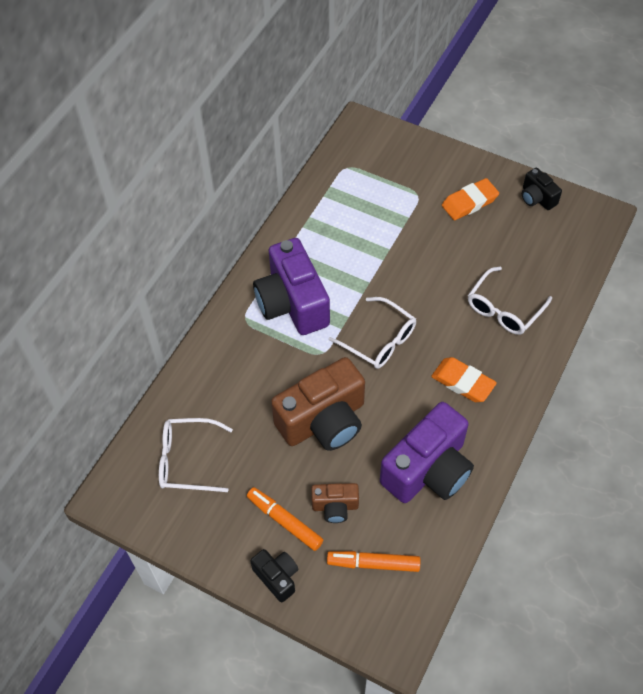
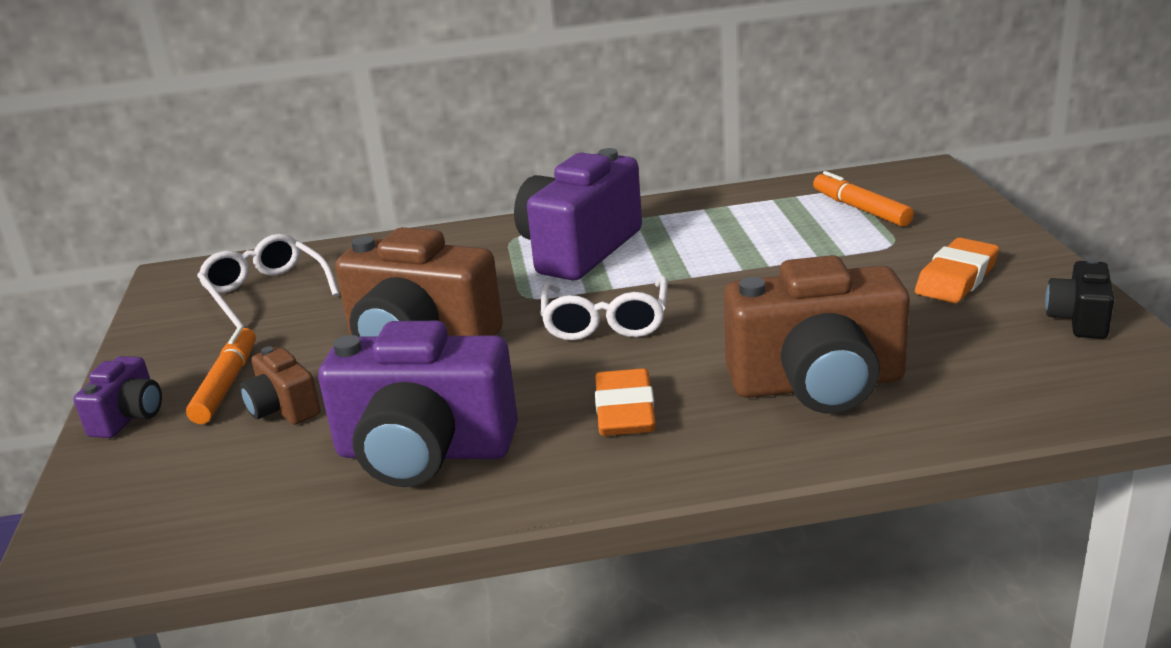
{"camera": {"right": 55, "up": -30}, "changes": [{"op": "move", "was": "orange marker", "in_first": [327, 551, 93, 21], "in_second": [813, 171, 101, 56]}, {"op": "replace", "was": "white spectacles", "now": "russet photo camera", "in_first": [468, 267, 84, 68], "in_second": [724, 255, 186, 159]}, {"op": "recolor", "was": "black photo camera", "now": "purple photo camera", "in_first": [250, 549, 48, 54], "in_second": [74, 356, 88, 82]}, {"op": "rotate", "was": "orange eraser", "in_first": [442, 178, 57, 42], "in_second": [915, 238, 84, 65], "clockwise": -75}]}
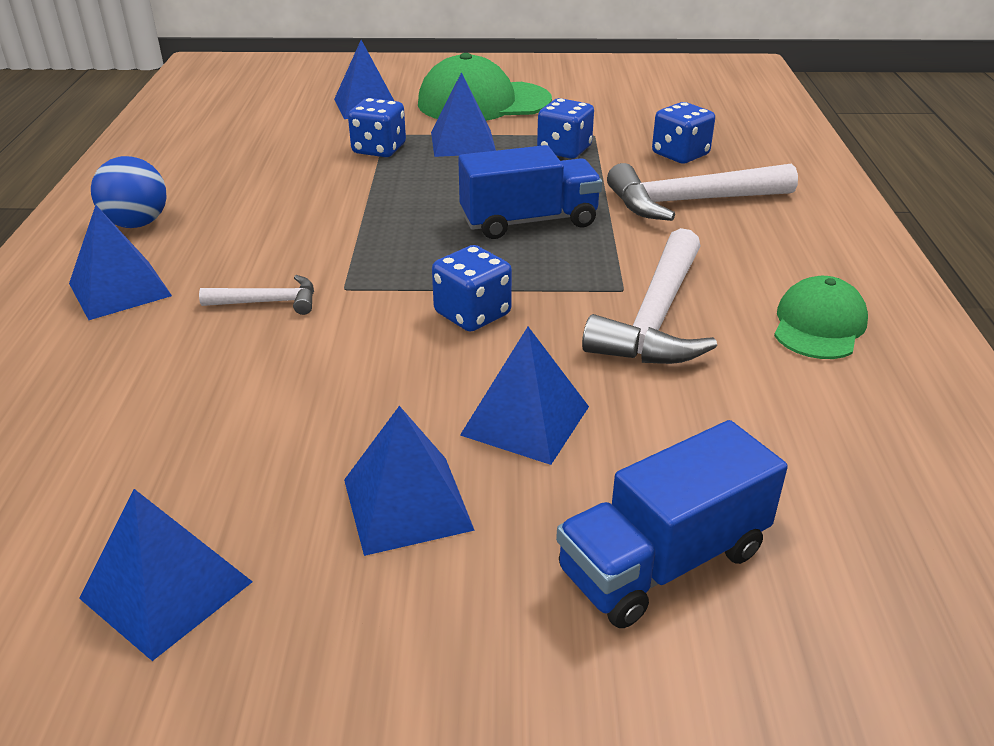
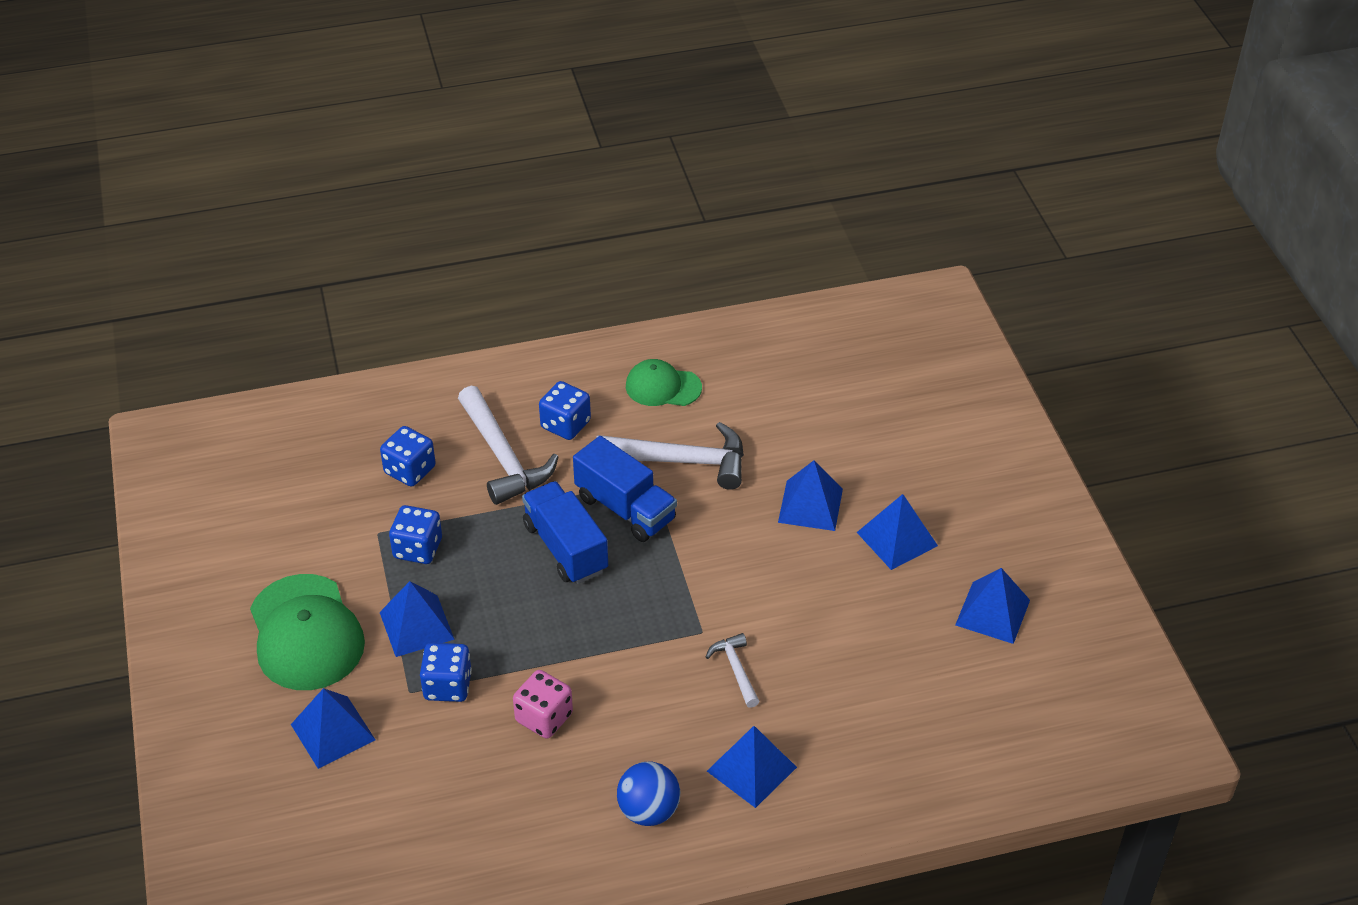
{"camera": {"right": -105, "up": 10}, "changes": [{"op": "insert", "now": "rosy dice", "in_second": [513, 670, 60, 69]}, {"op": "move", "was": "cobalt dice", "in_first": [432, 245, 80, 87], "in_second": [539, 381, 52, 59]}, {"op": "move", "was": "cobalt lorry", "in_first": [556, 420, 232, 208], "in_second": [573, 436, 104, 106]}]}
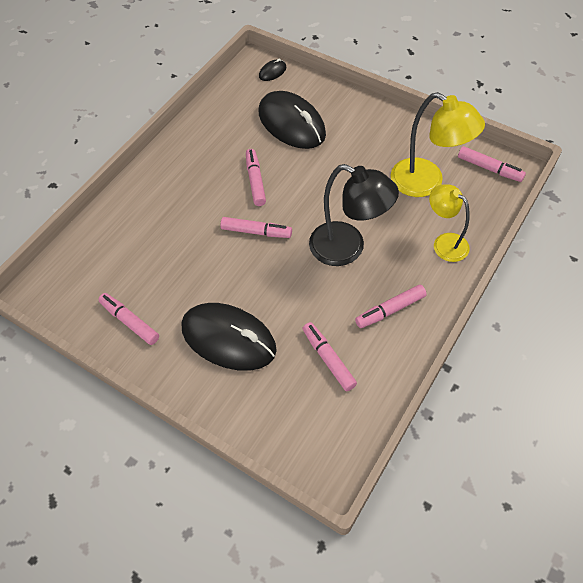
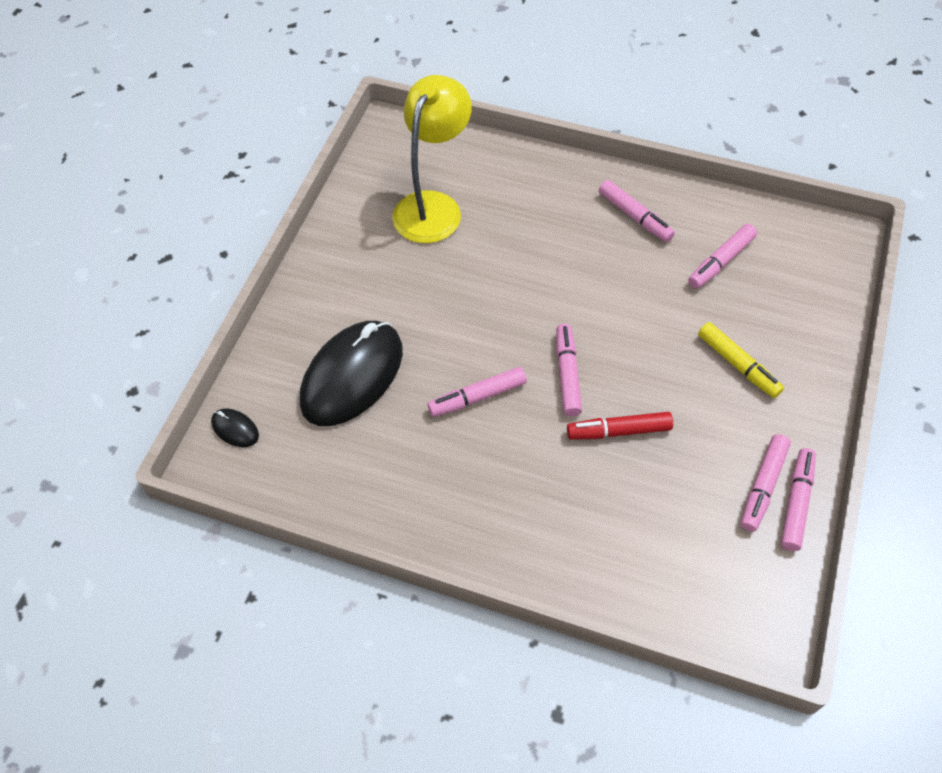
{"camera": {"right": -105, "up": 0}, "changes": [{"op": "delete", "was": "black lamp", "in_first": [309, 164, 90, 102]}, {"op": "delete", "was": "yellow lamp", "in_first": [429, 184, 41, 78]}, {"op": "insert", "now": "crimson marker", "in_second": [567, 412, 106, 28]}, {"op": "move", "was": "rosy marker", "in_first": [458, 146, 68, 36], "in_second": [781, 448, 35, 103]}, {"op": "replace", "was": "black computer mouse", "now": "yellow marker", "in_first": [182, 303, 95, 68], "in_second": [698, 322, 86, 76]}]}
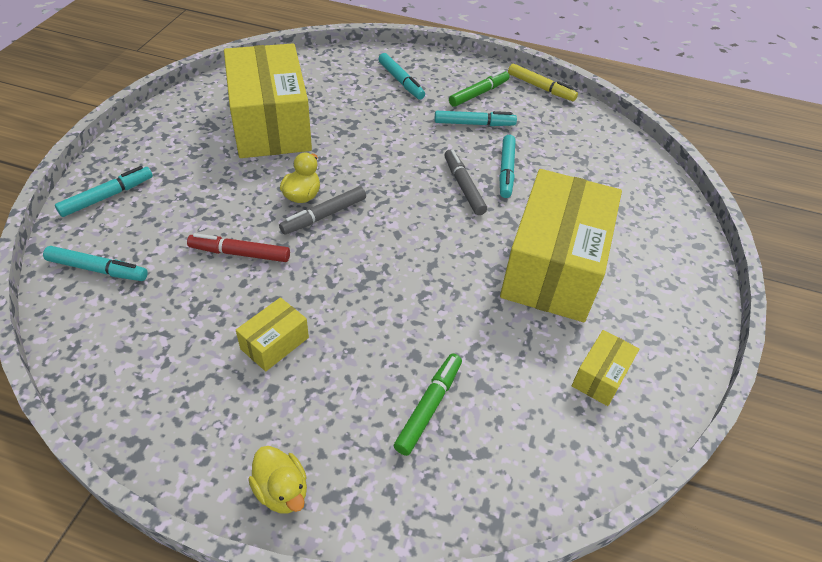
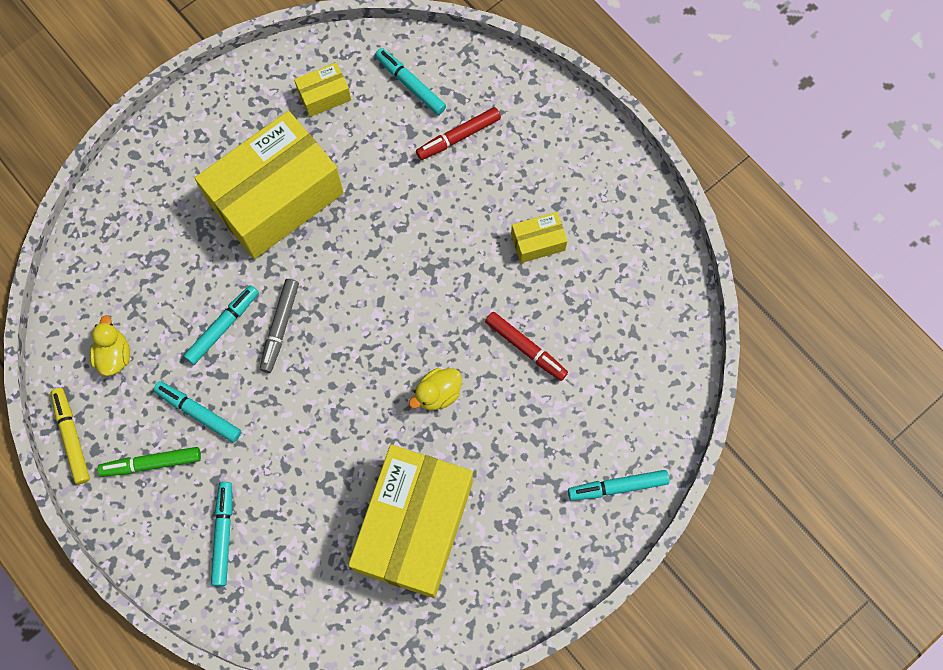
{"camera": {"right": -145, "up": 25}, "changes": [{"op": "delete", "was": "grey marker", "in_first": [279, 186, 87, 49]}, {"op": "move", "was": "turquoise marker", "in_first": [43, 246, 105, 35], "in_second": [375, 48, 71, 67]}, {"op": "move", "was": "yellow duck", "in_first": [248, 446, 59, 67], "in_second": [90, 315, 40, 61]}, {"op": "recolor", "was": "green marker", "now": "crimson marker", "in_first": [394, 354, 68, 102], "in_second": [416, 107, 85, 53]}]}
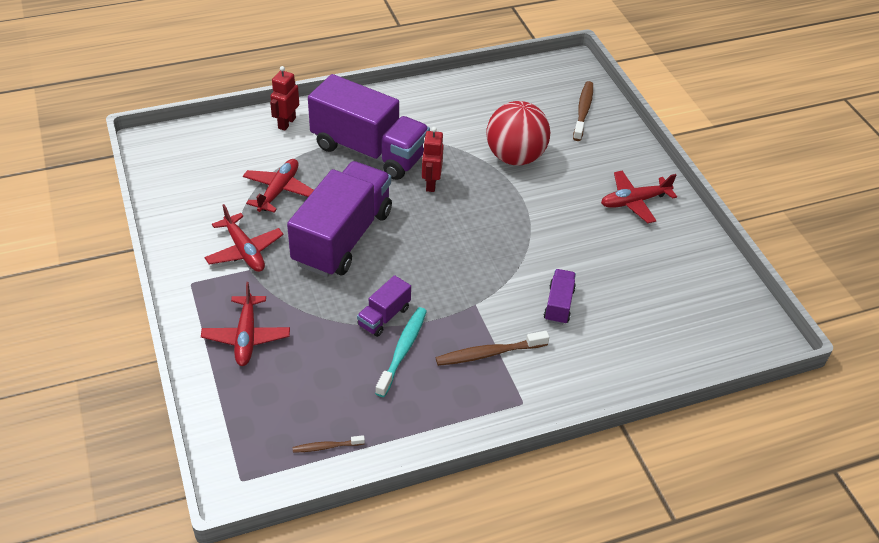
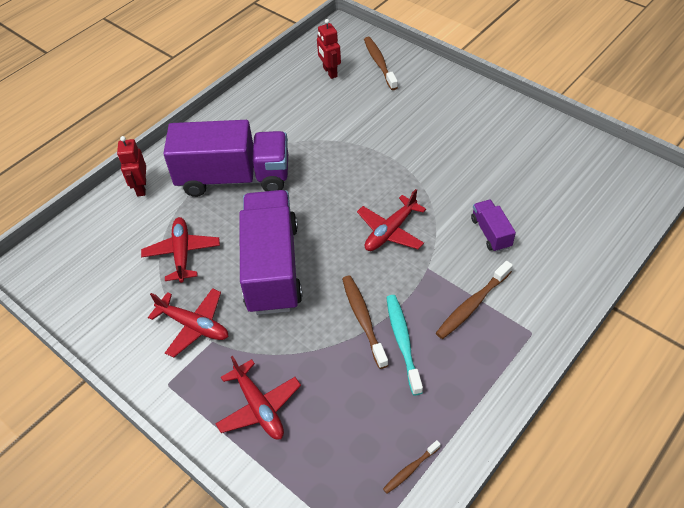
{"camera": {"right": -25, "up": 5}, "changes": [{"op": "delete", "was": "crimson play ball", "in_first": [486, 101, 64, 64]}, {"op": "move", "was": "crimson robot figure", "in_first": [422, 127, 22, 65], "in_second": [317, 19, 24, 60]}, {"op": "move", "was": "crimson aeroplane", "in_first": [601, 171, 76, 52], "in_second": [357, 189, 69, 62]}, {"op": "replace", "was": "purple lorry", "now": "russet tooth brush", "in_first": [357, 275, 54, 62], "in_second": [342, 275, 46, 94]}]}
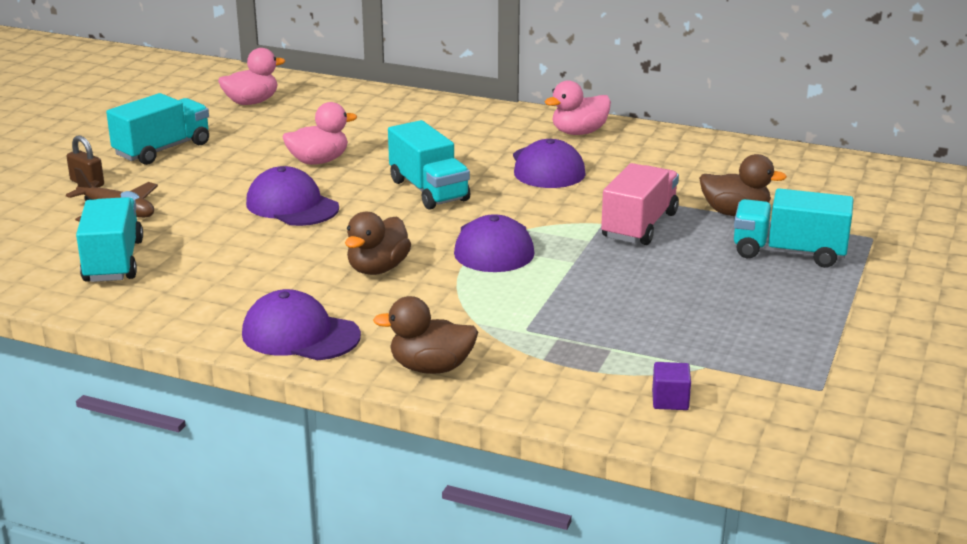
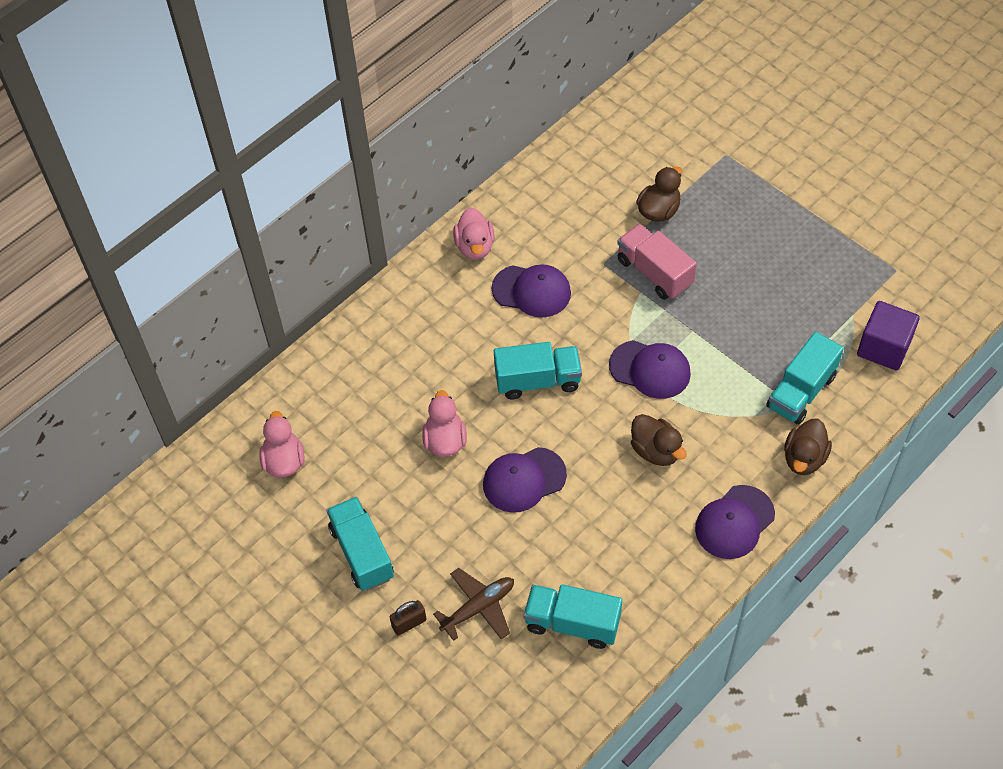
{"camera": {"right": -65, "up": 30}, "changes": [{"op": "move", "was": "turquoise lorry", "in_first": [734, 188, 119, 80], "in_second": [766, 332, 78, 93]}, {"op": "resize", "was": "purple block", "in_first": [652, 362, 39, 48], "in_second": [857, 301, 63, 70], "ratio": 2.01}]}
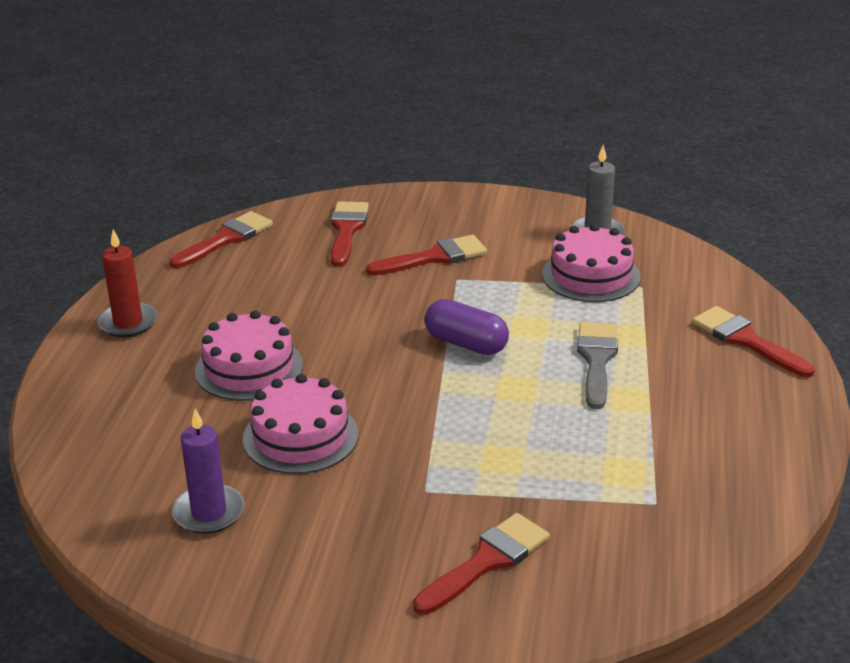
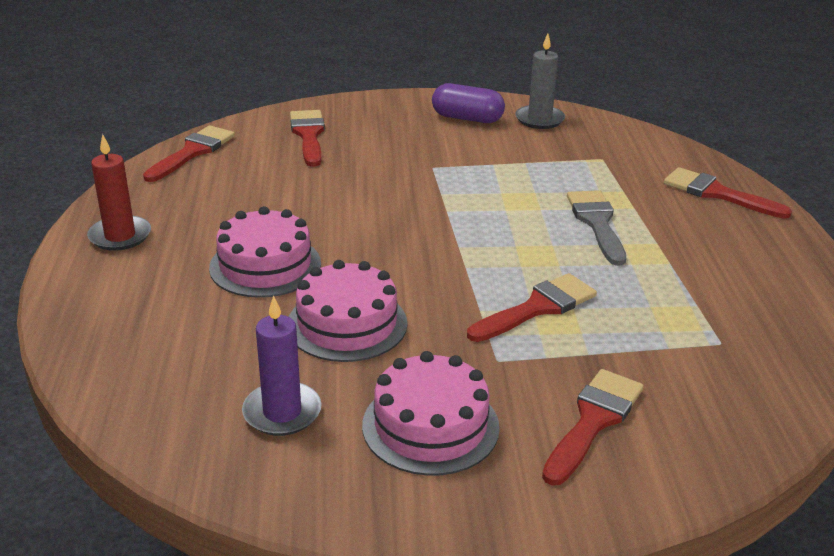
{"camera": {"right": -15, "up": 0}, "changes": [{"op": "move", "was": "crimson brush", "in_first": [366, 235, 121, 40], "in_second": [467, 273, 130, 69]}, {"op": "move", "was": "purple pill shape", "in_first": [424, 299, 85, 56], "in_second": [432, 83, 73, 40]}, {"op": "move", "was": "rosy cake", "in_first": [542, 224, 99, 78], "in_second": [362, 351, 138, 125]}]}
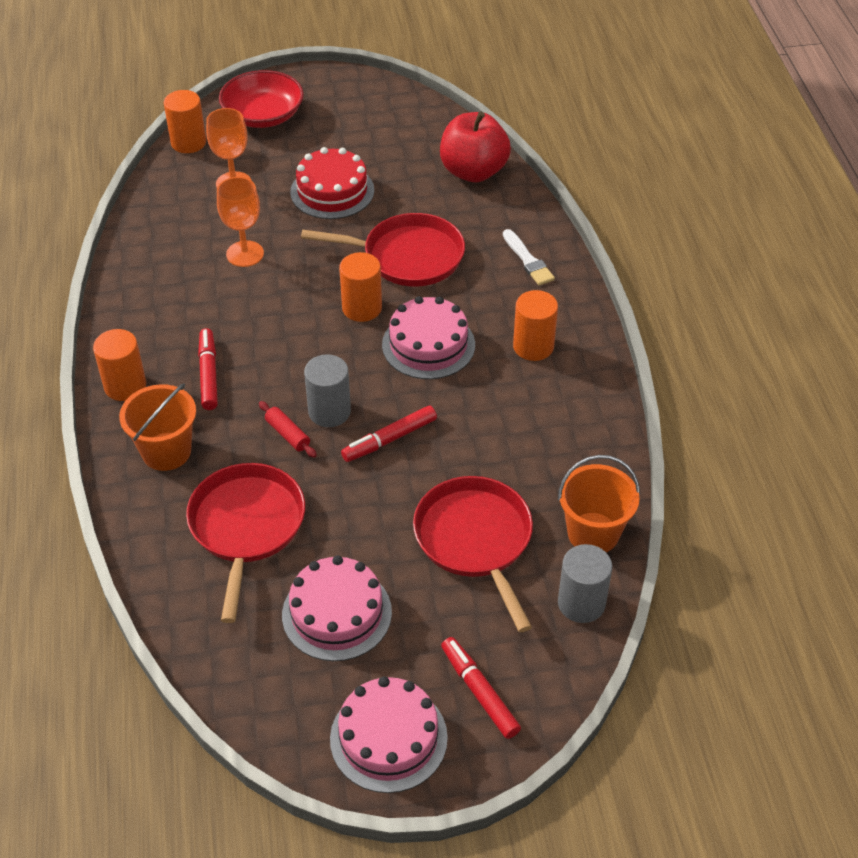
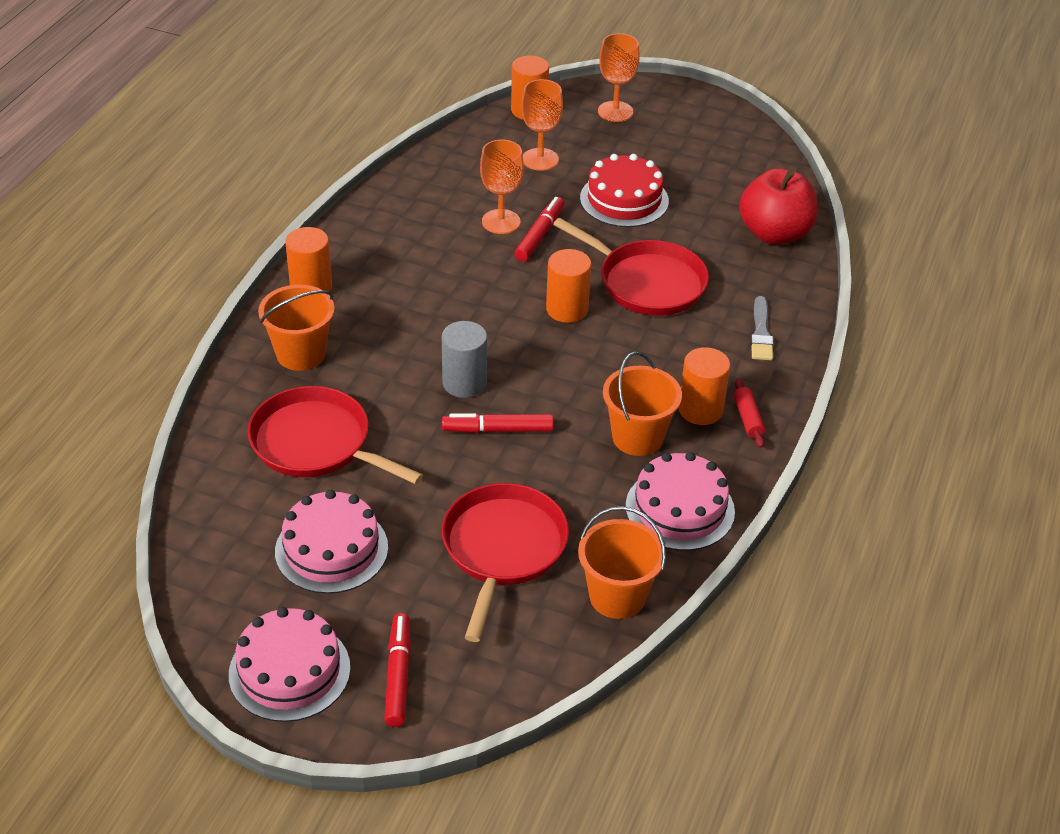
{"camera": {"right": 30, "up": -5}, "changes": [{"op": "delete", "was": "grey cylinder shape", "in_first": [558, 544, 54, 79]}, {"op": "insert", "now": "orange pail", "in_second": [603, 352, 79, 104]}, {"op": "move", "was": "crimson marker", "in_first": [198, 328, 20, 82], "in_second": [515, 197, 49, 64]}, {"op": "move", "was": "crimson rolling pin", "in_first": [259, 401, 58, 57], "in_second": [734, 378, 31, 70]}, {"op": "move", "was": "rosy cake", "in_first": [382, 296, 93, 83], "in_second": [625, 452, 110, 99]}, {"op": "replace", "was": "crimson serving bowl", "now": "orange goblet", "in_first": [219, 70, 85, 58], "in_second": [598, 33, 42, 89]}, {"op": "recolor", "was": "white brush", "now": "grey brush", "in_first": [503, 229, 52, 57], "in_second": [751, 296, 23, 64]}, {"op": "rotate", "was": "crimson frying pan", "in_first": [186, 463, 119, 160], "in_second": [247, 386, 176, 98], "clockwise": -90}]}
